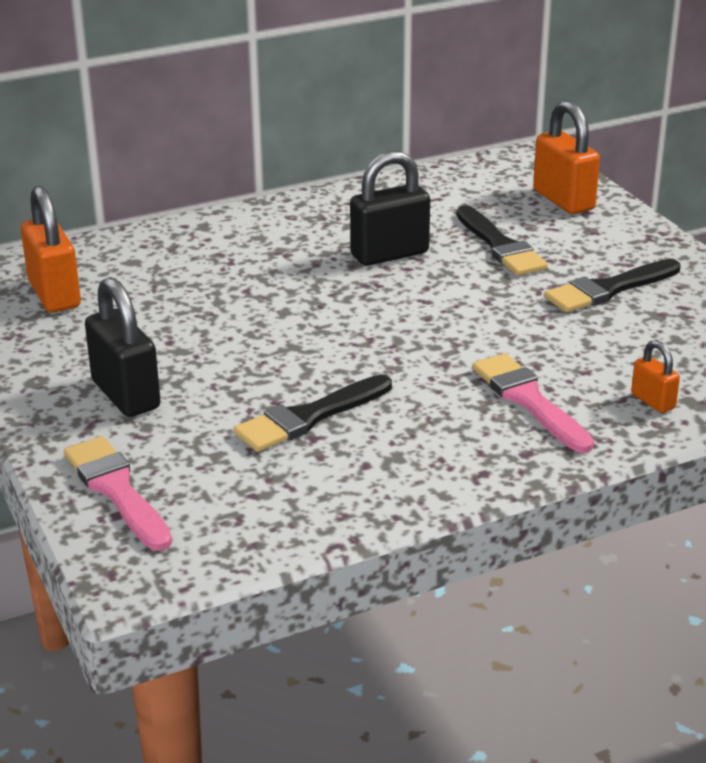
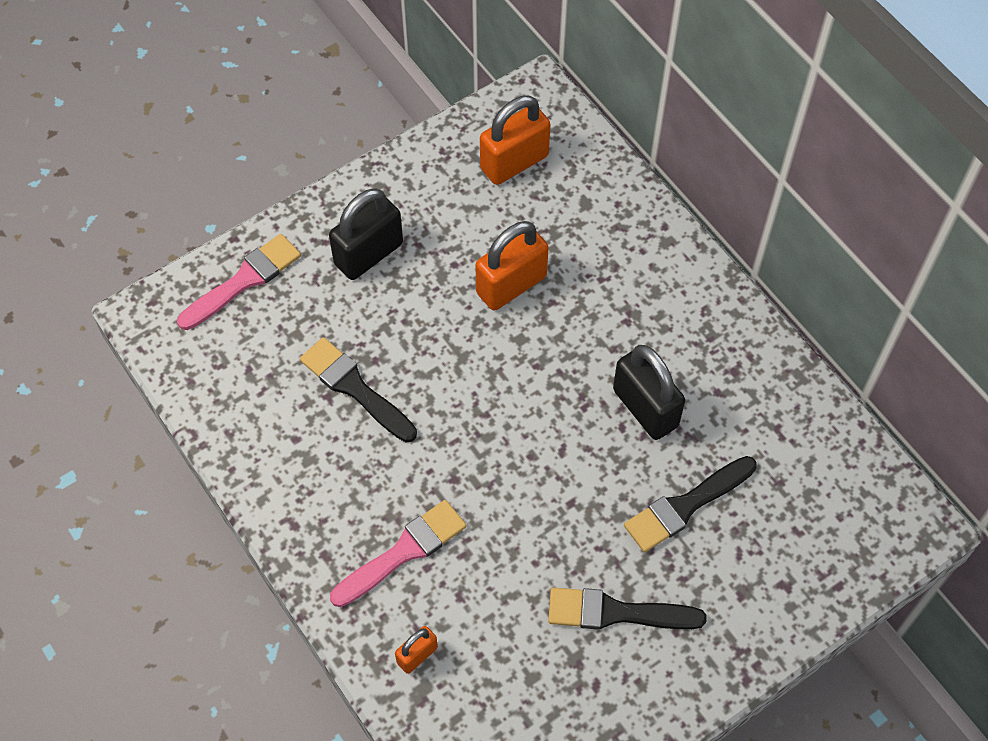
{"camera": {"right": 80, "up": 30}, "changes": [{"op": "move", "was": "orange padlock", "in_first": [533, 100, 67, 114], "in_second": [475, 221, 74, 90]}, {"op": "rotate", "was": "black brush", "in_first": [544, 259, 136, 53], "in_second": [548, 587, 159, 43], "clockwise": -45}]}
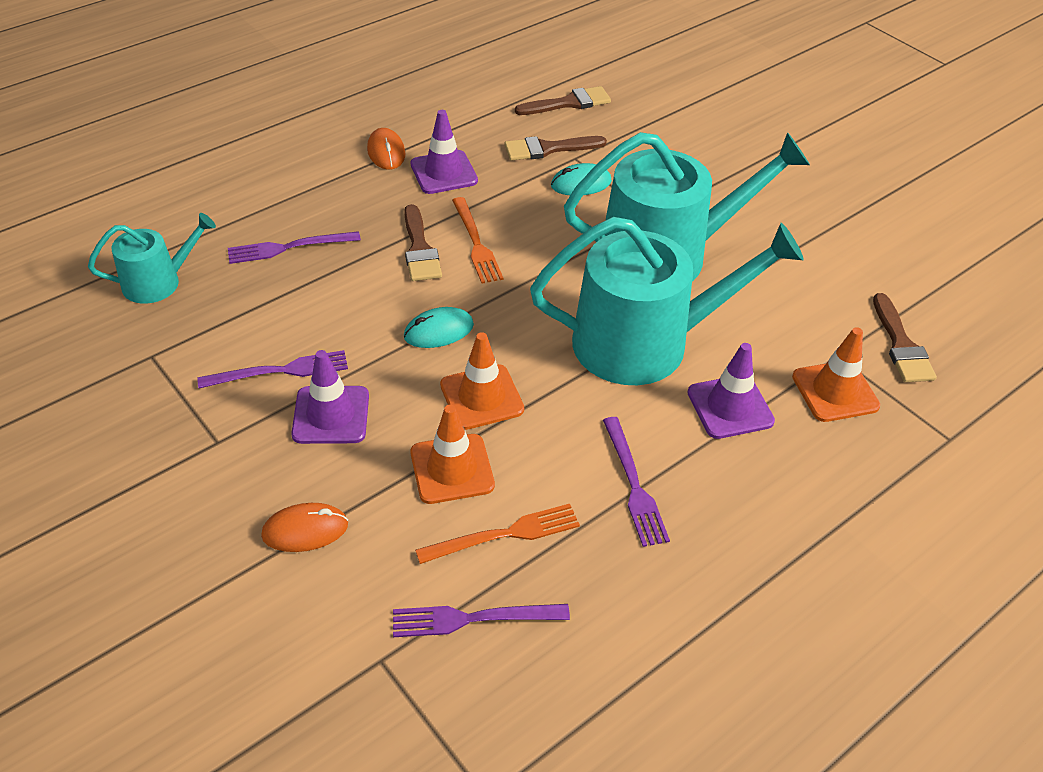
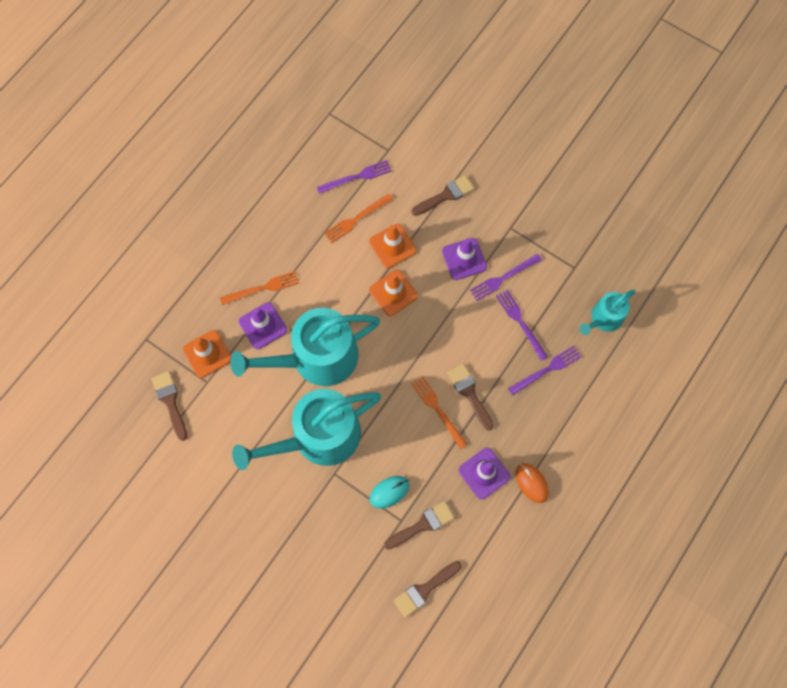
{"camera": {"right": 165, "up": 25}, "changes": [{"op": "delete", "was": "turquoise computer mouse", "in_first": [404, 307, 70, 41]}, {"op": "insert", "now": "orange table fork", "in_second": [220, 271, 79, 34]}, {"op": "move", "was": "purple table fork", "in_first": [603, 417, 67, 130], "in_second": [496, 289, 52, 72]}, {"op": "replace", "was": "orange computer mouse", "now": "russet brush", "in_first": [261, 503, 87, 49], "in_second": [412, 175, 62, 41]}]}
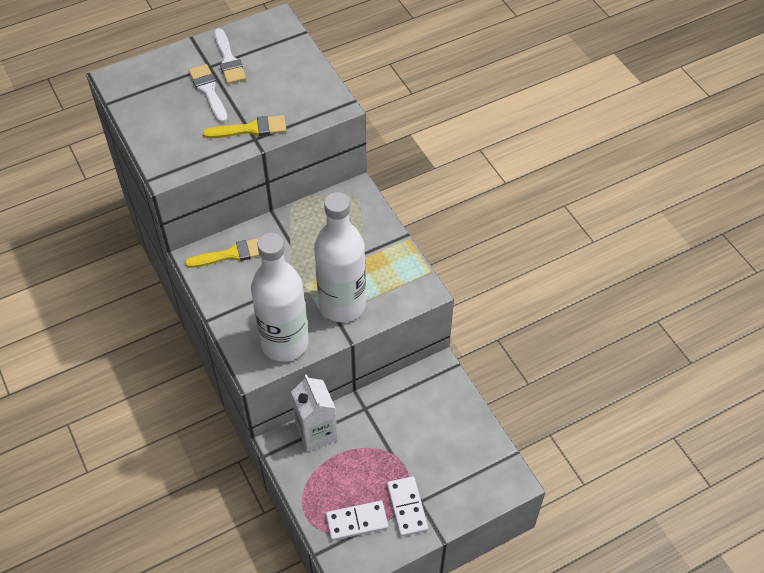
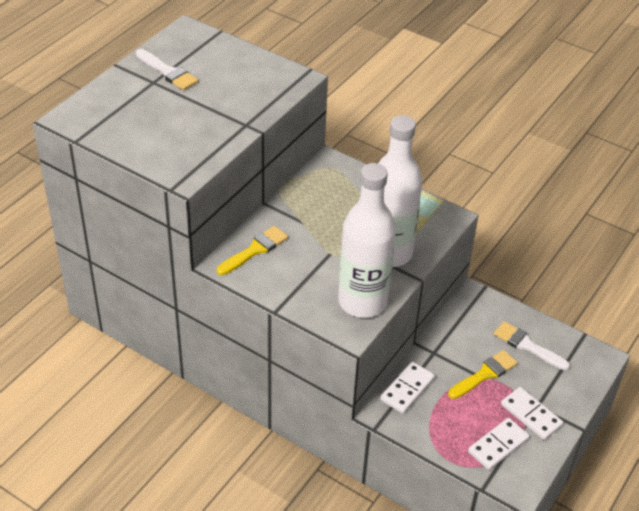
{"camera": {"right": -30, "up": -10}, "changes": [{"op": "move", "was": "white brush", "in_first": [189, 64, 39, 59], "in_second": [494, 321, 76, 49]}, {"op": "move", "was": "yellow brush", "in_first": [203, 115, 83, 23], "in_second": [448, 350, 69, 49]}, {"op": "replace", "was": "white milk carton", "now": "white domino tile", "in_first": [291, 374, 47, 78], "in_second": [380, 362, 55, 52]}]}
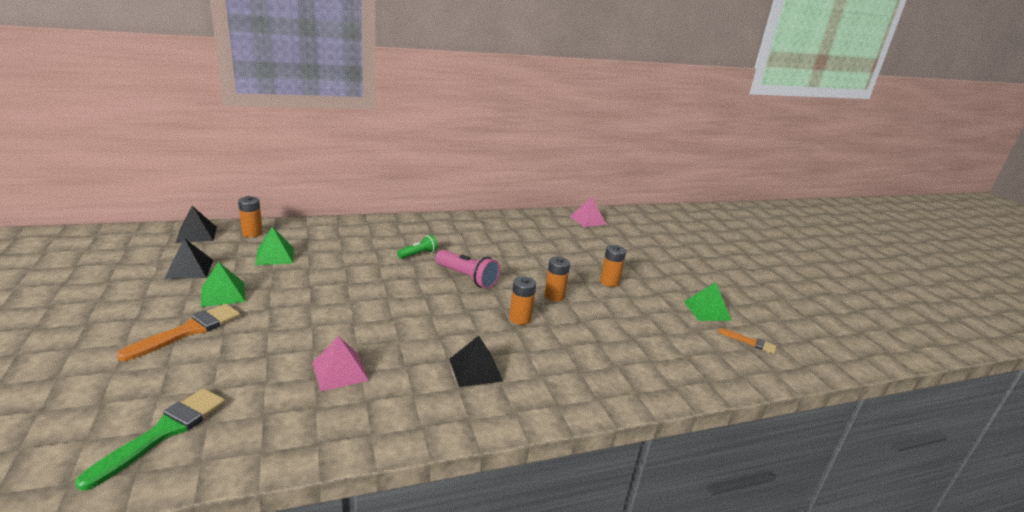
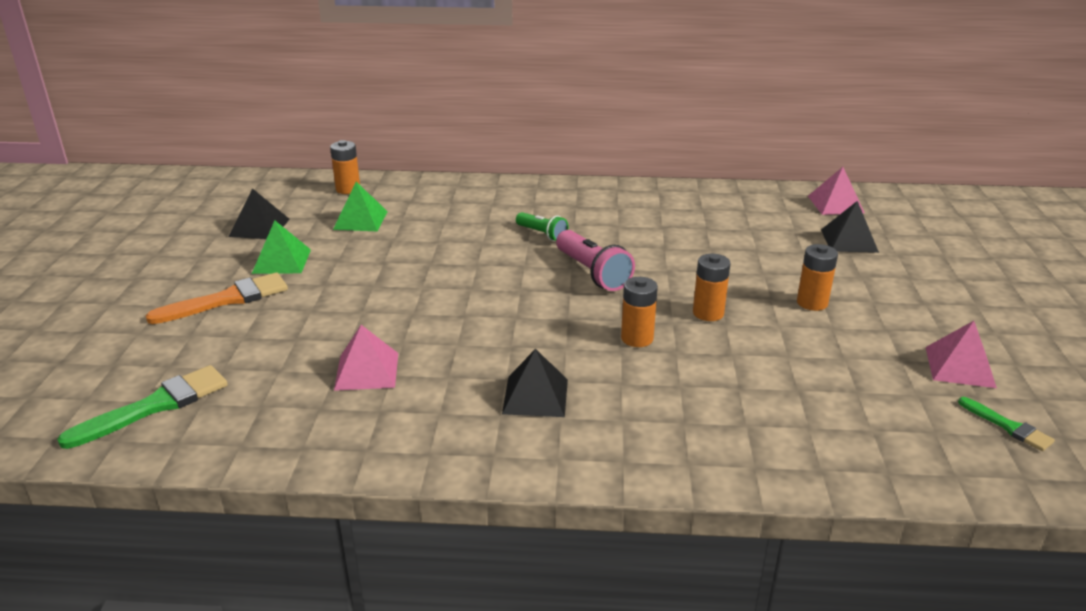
{"camera": {"right": 25, "up": 5}, "changes": [{"op": "move", "was": "black pyramid shape", "in_first": [175, 206, 42, 37], "in_second": [821, 201, 58, 52]}, {"op": "recolor", "was": "green pyramid shape", "now": "rosy pyramid shape", "in_first": [684, 282, 48, 39], "in_second": [926, 321, 71, 67]}, {"op": "recolor", "was": "orange brush", "now": "green brush", "in_first": [718, 328, 59, 26], "in_second": [958, 397, 97, 54]}, {"op": "rotate", "was": "green pocket torch", "in_first": [397, 235, 41, 24], "in_second": [516, 212, 52, 29], "clockwise": 60}]}
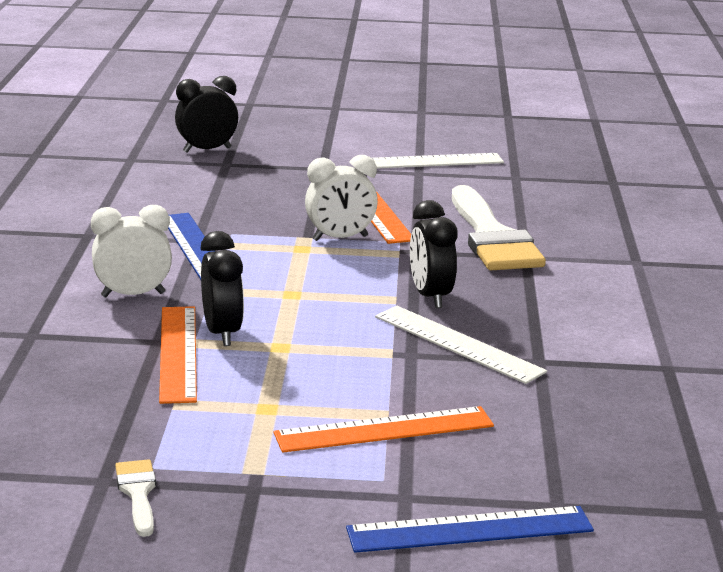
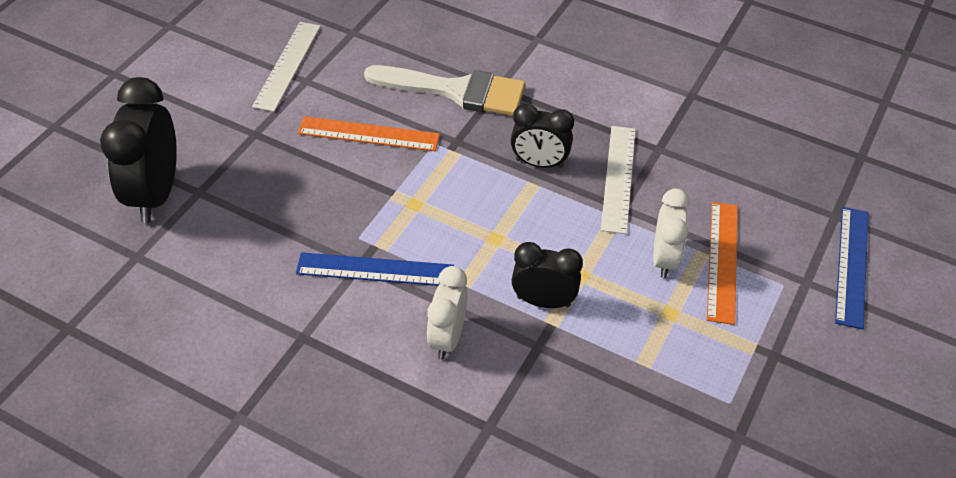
{"camera": {"right": -65, "up": 25}, "changes": [{"op": "delete", "was": "white brush", "in_first": [115, 459, 41, 78]}, {"op": "delete", "was": "orange ruler", "in_first": [159, 306, 38, 98]}, {"op": "move", "was": "white alarm clock", "in_first": [305, 155, 73, 86], "in_second": [653, 189, 37, 89]}, {"op": "rotate", "was": "white ruler", "in_first": [375, 306, 172, 78], "in_second": [601, 126, 35, 108], "clockwise": -60}, {"op": "resize", "was": "black alarm clock", "in_first": [175, 76, 63, 77], "in_second": [100, 77, 77, 146], "ratio": 1.63}]}
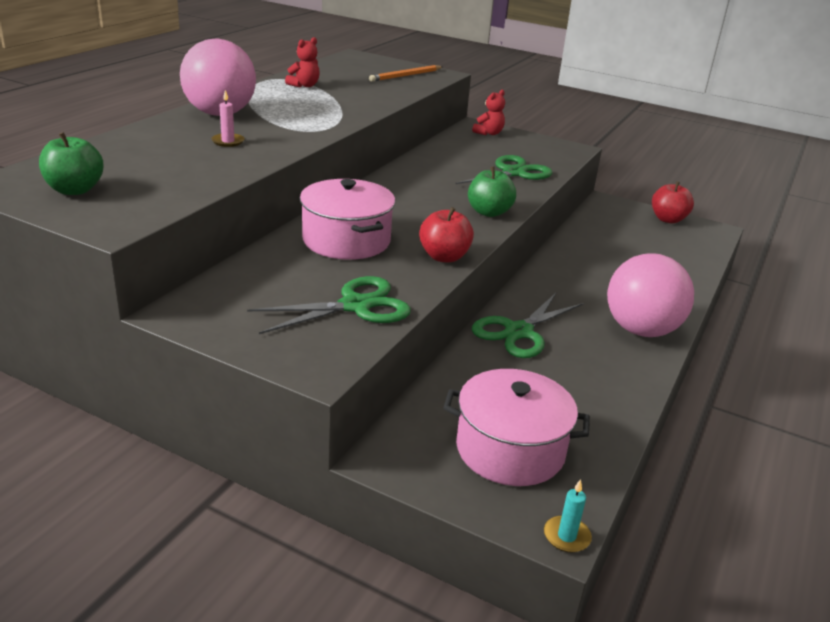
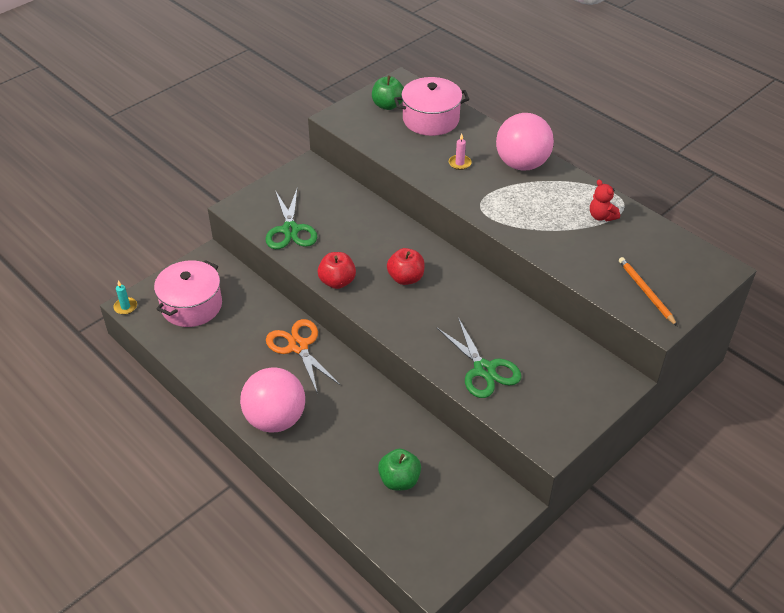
{"camera": {"right": 110, "up": 15}, "changes": [{"op": "delete", "was": "crimson teddy", "in_first": [472, 90, 33, 45]}, {"op": "move", "was": "rosy stockpot", "in_first": [300, 179, 95, 81], "in_second": [394, 77, 75, 59]}, {"op": "move", "was": "green toy apple", "in_first": [468, 166, 48, 51], "in_second": [378, 449, 43, 42]}, {"op": "move", "was": "crimson toy apple", "in_first": [652, 181, 42, 43], "in_second": [387, 248, 38, 37]}, {"op": "recolor", "was": "green pair of scissors", "now": "orange pair of scissors", "in_first": [472, 293, 112, 65], "in_second": [266, 319, 74, 75]}]}
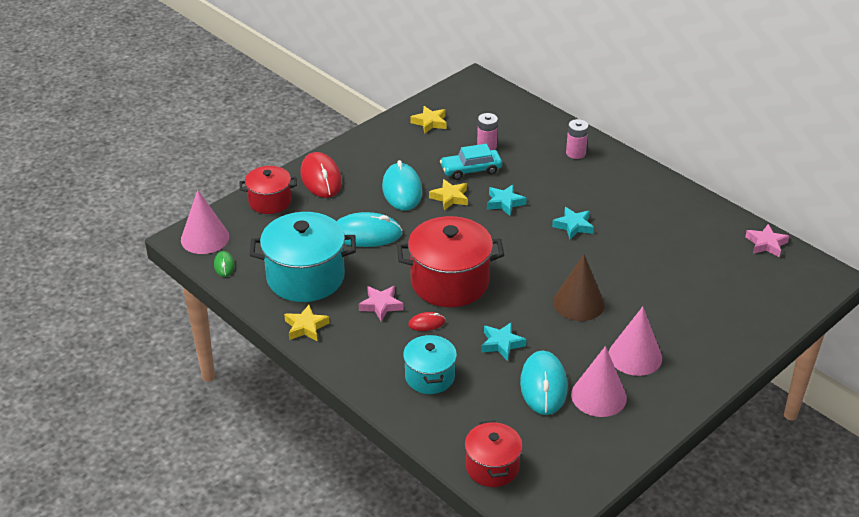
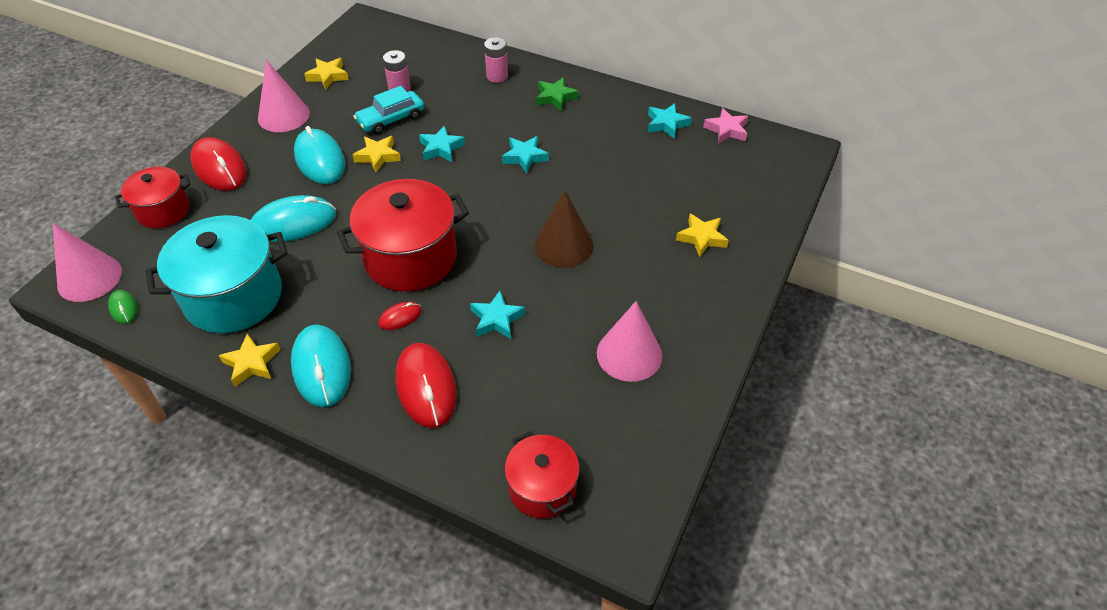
{"camera": {"right": -20, "up": 10}, "changes": [{"op": "delete", "was": "rosy star", "in_first": [359, 286, 44, 35]}, {"op": "insert", "now": "green star", "in_second": [536, 77, 42, 34]}, {"op": "insert", "now": "turquoise star", "in_second": [648, 103, 44, 35]}, {"op": "insert", "now": "yellow star", "in_second": [676, 214, 53, 43]}, {"op": "move", "was": "turquoise computer mouse", "in_first": [520, 351, 47, 64], "in_second": [291, 325, 60, 82]}, {"op": "move", "was": "rosy solid cone", "in_first": [609, 307, 53, 69], "in_second": [258, 60, 52, 72]}, {"op": "replace", "was": "turquoise stockpot", "now": "crimson computer mouse", "in_first": [403, 334, 54, 60], "in_second": [396, 343, 61, 85]}]}
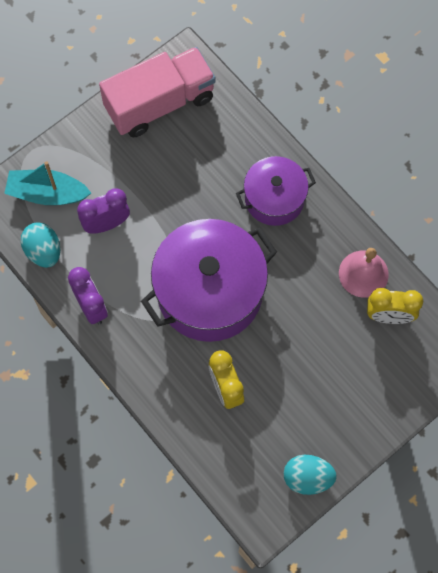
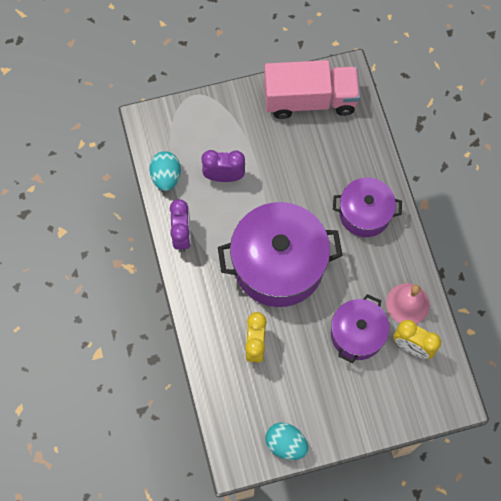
{"camera": {"right": 25, "up": 0}, "changes": [{"op": "delete", "was": "turquoise toy boat", "in_first": [4, 161, 87, 44]}, {"op": "insert", "now": "purple stockpot", "in_second": [331, 294, 59, 69]}]}
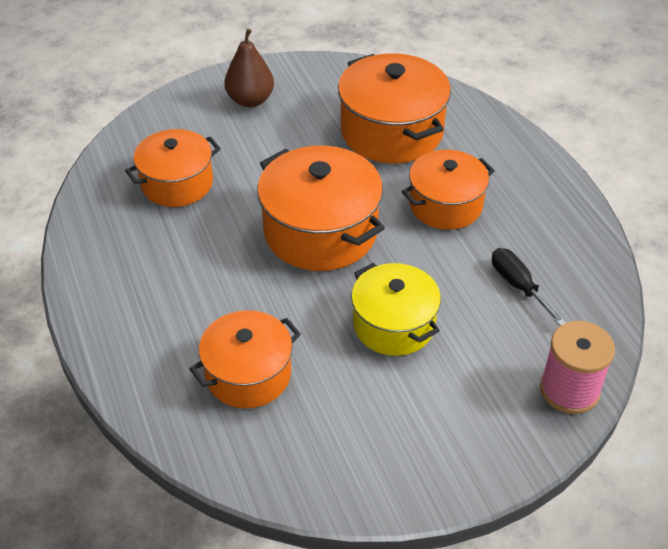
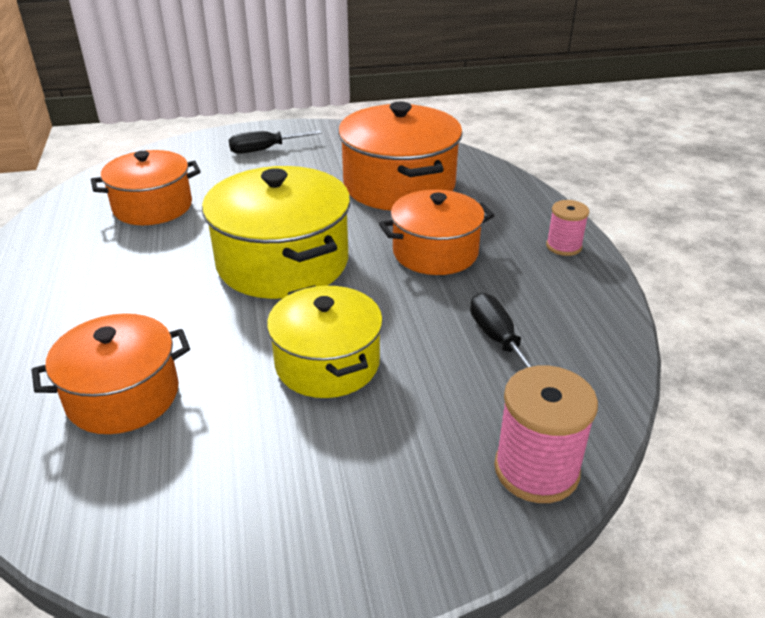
{"camera": {"right": 10, "up": -10}, "changes": [{"op": "insert", "now": "rosy reel of thread", "in_second": [546, 200, 43, 56]}, {"op": "replace", "was": "russet pear", "now": "black hand screwdriver", "in_first": [224, 29, 50, 78], "in_second": [229, 130, 93, 24]}, {"op": "recolor", "was": "orange stockpot", "now": "yellow stockpot", "in_first": [257, 146, 128, 125], "in_second": [202, 166, 149, 133]}]}
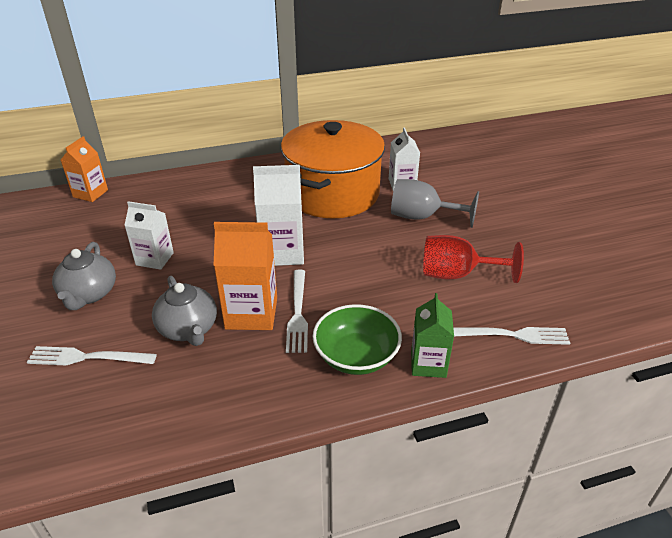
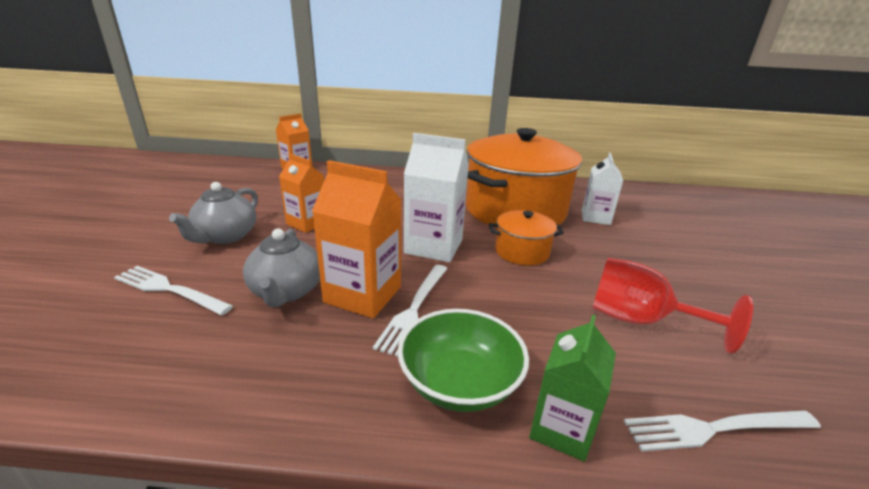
{"camera": {"right": 20, "up": -10}, "changes": [{"op": "delete", "was": "grey goblet", "in_first": [391, 179, 88, 49]}, {"op": "insert", "now": "orange stockpot", "in_second": [489, 210, 75, 55]}, {"op": "recolor", "was": "white milk carton", "now": "orange milk carton", "in_first": [124, 201, 50, 69], "in_second": [279, 154, 45, 79]}, {"op": "rotate", "was": "white table fork", "in_first": [453, 327, 117, 18], "in_second": [624, 411, 197, 41], "clockwise": 150}]}
